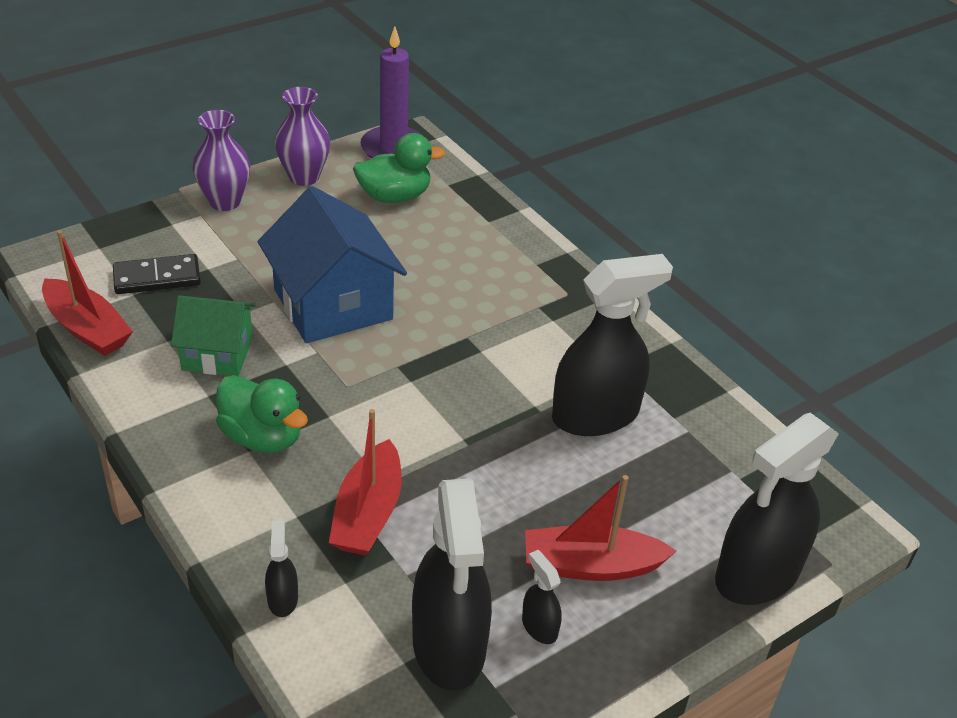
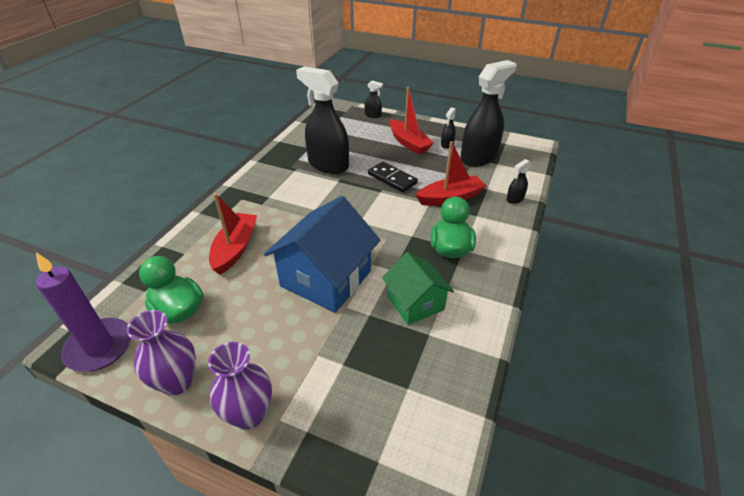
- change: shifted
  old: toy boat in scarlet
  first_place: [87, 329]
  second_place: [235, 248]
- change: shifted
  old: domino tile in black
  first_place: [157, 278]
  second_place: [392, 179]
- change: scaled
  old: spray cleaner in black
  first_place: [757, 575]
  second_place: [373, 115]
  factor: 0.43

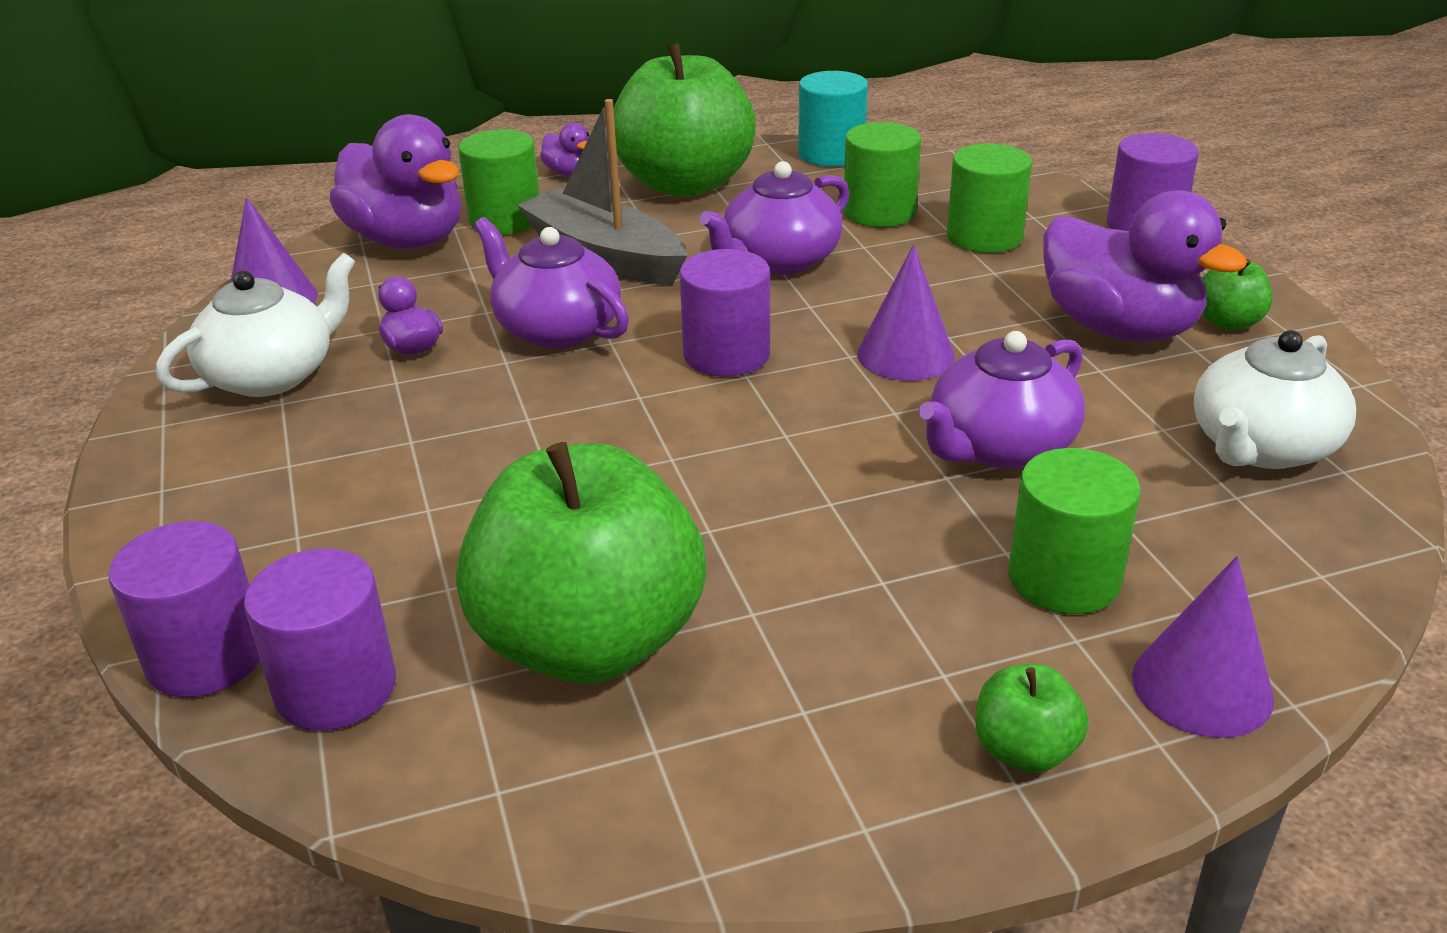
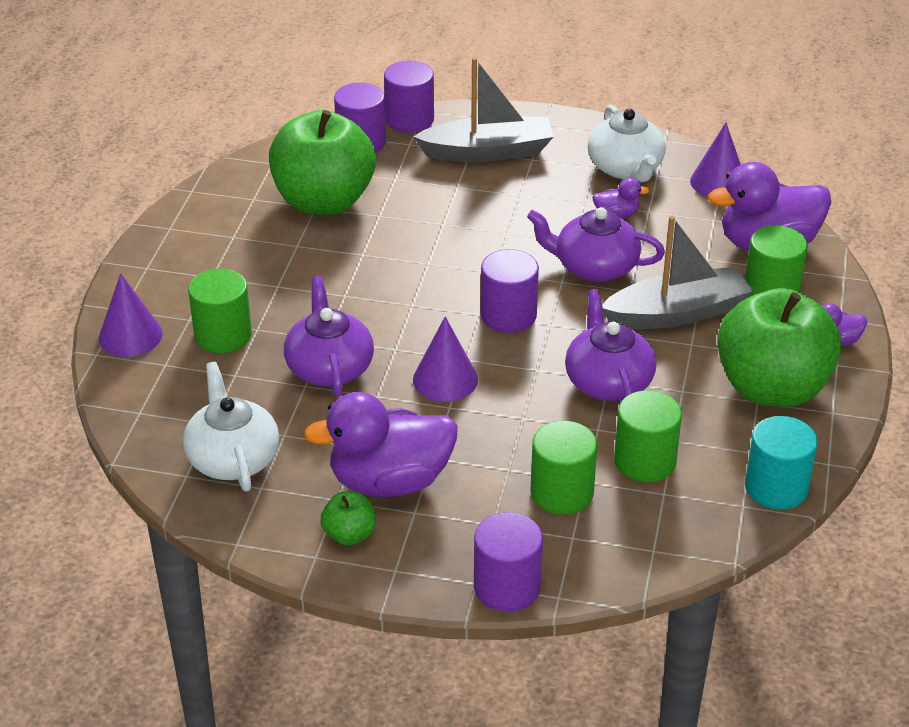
- change: gone
  old: toy apple in leaf-green
  first_place: [1024, 751]
- change: new
  new: toy boat in ash-grey
  second_place: [488, 152]
- change: rotated
  old: tea pot in royal purple
  first_place: [557, 329]
  second_place: [594, 267]
  degrees: -150

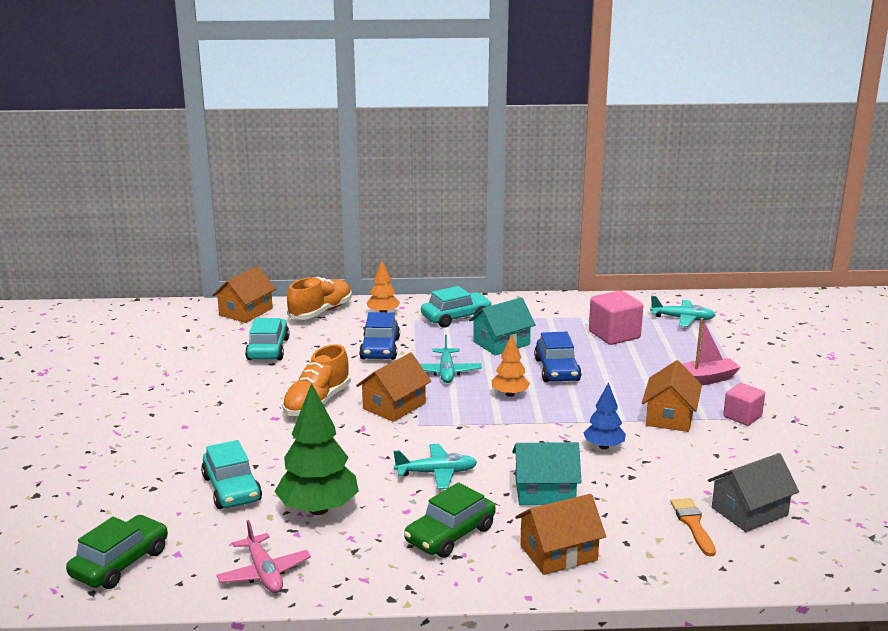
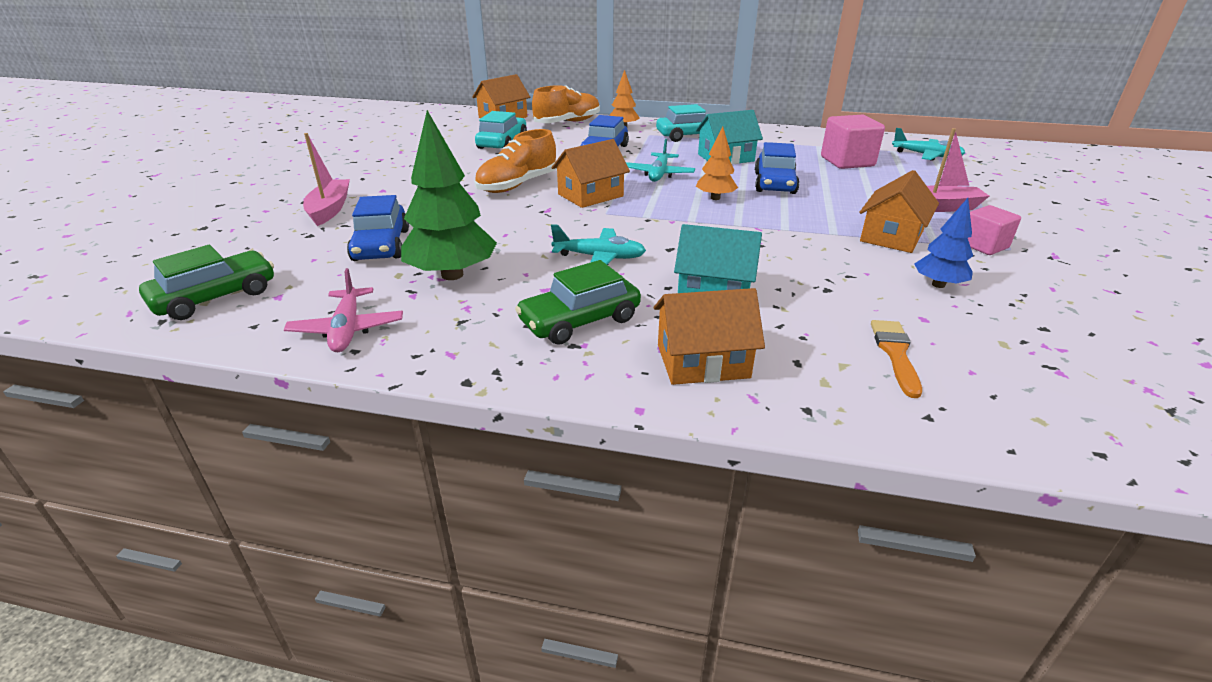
- change: gone
  old: cottage in ash-grey
  first_place: [749, 511]
- change: new
  new: toy boat in rose-pink
  second_place: [330, 209]
- change: shifted
  old: tree in cobalt
  first_place: [603, 446]
  second_place: [938, 284]
- change: repainted
  old: automobile in teal
  new: automobile in cobalt
  first_place: [232, 489]
  second_place: [381, 245]

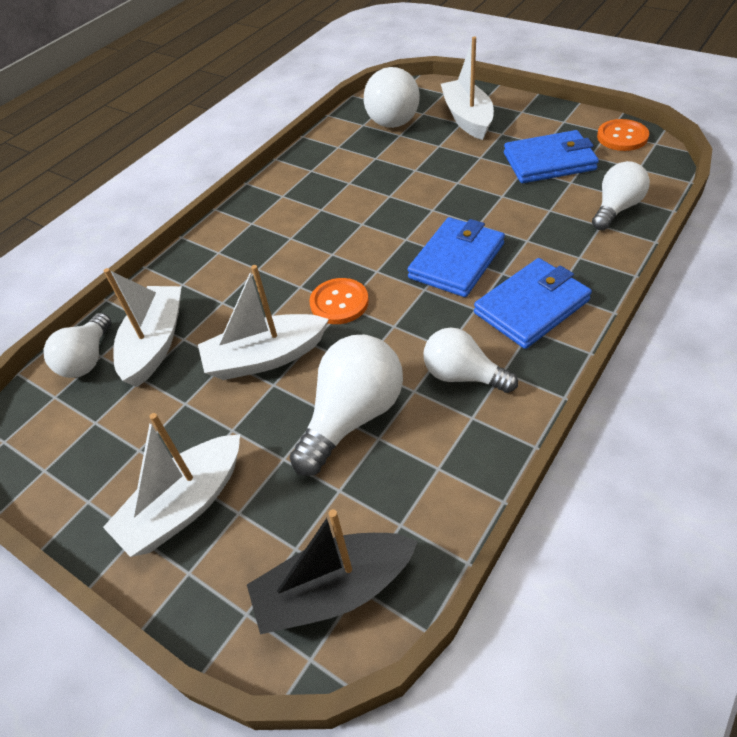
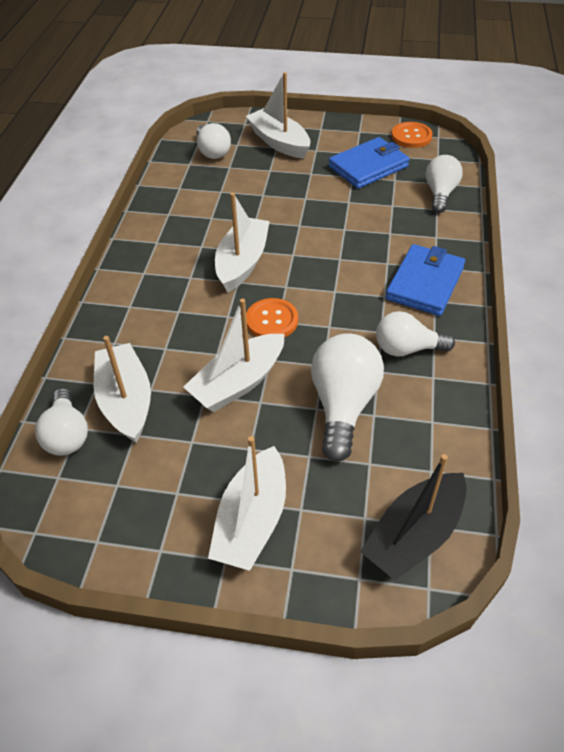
- change: gone
  old: billfold in cobalt
  first_place: [457, 261]
- change: new
  new: toy boat in white
  second_place: [242, 262]
- change: scaled
  old: bulb in white
  first_place: [393, 116]
  second_place: [212, 151]
  factor: 0.66

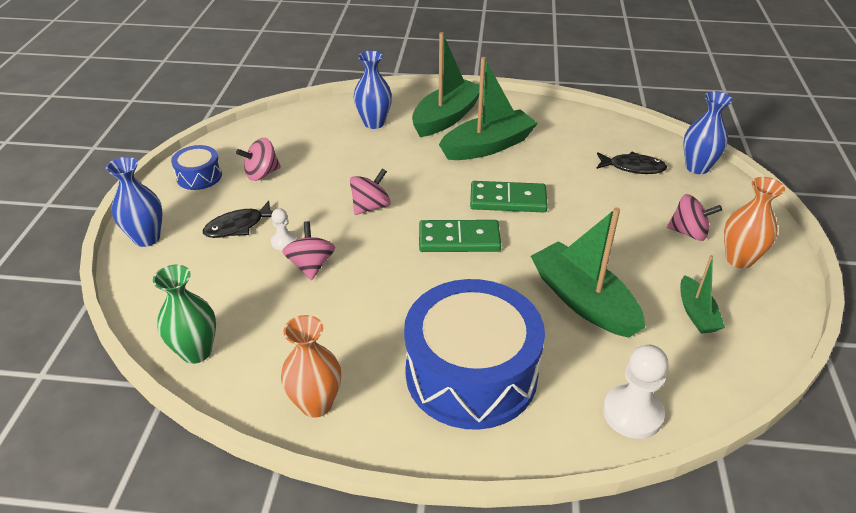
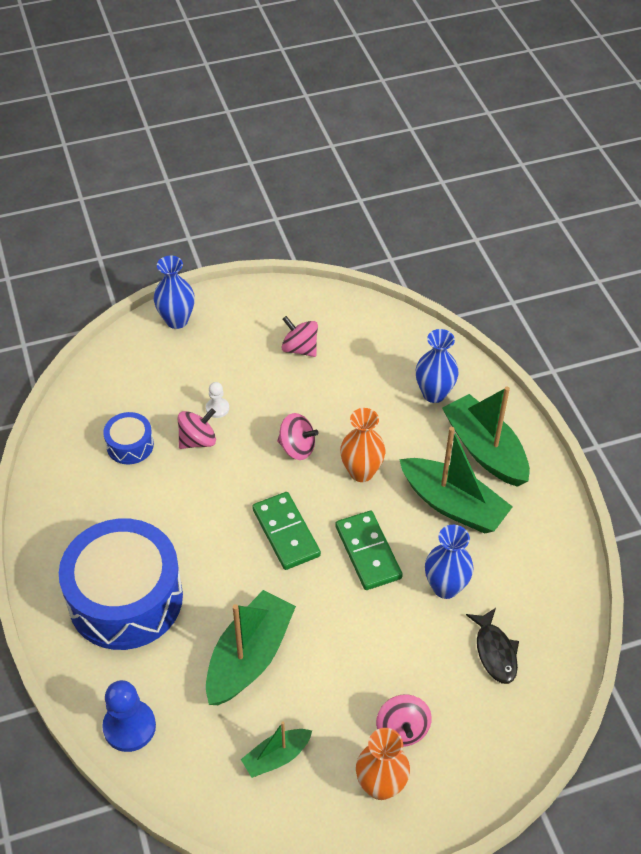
- change: gone
  old: flower vase in leaf-green
  first_place: [196, 352]
- change: gone
  old: toy fish in black
  first_place: [238, 226]
- change: shifted
  old: toy drum in cobalt
  first_place: [199, 176]
  second_place: [130, 445]
- change: shifted
  old: flower vase in orange-coloured
  first_place: [316, 404]
  second_place: [361, 472]
- change: shifted
  old: flower vase in cobalt
  first_place: [697, 167]
  second_place: [445, 587]
- change: repainted
  old: game pawn in white
  new: game pawn in cobalt
  first_place: [632, 413]
  second_place: [129, 727]
- change: rotated
  old: toy boat in leaf-green
  first_place: [447, 117]
  second_place: [485, 450]
  degrees: -135

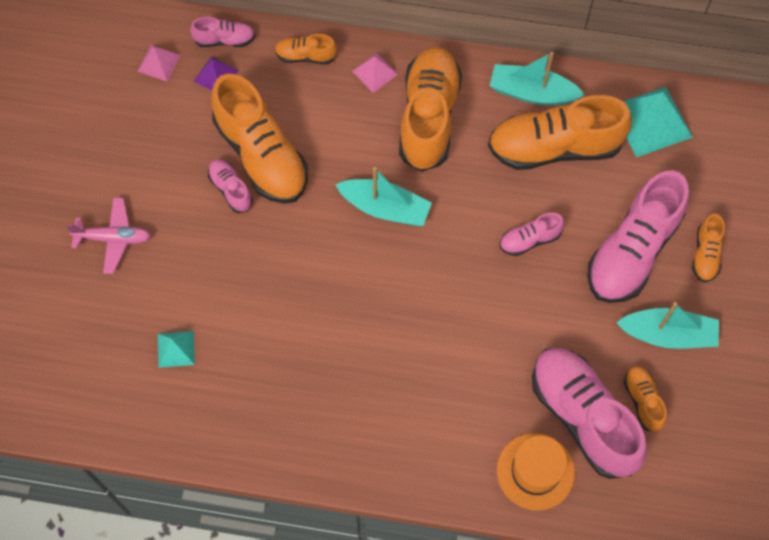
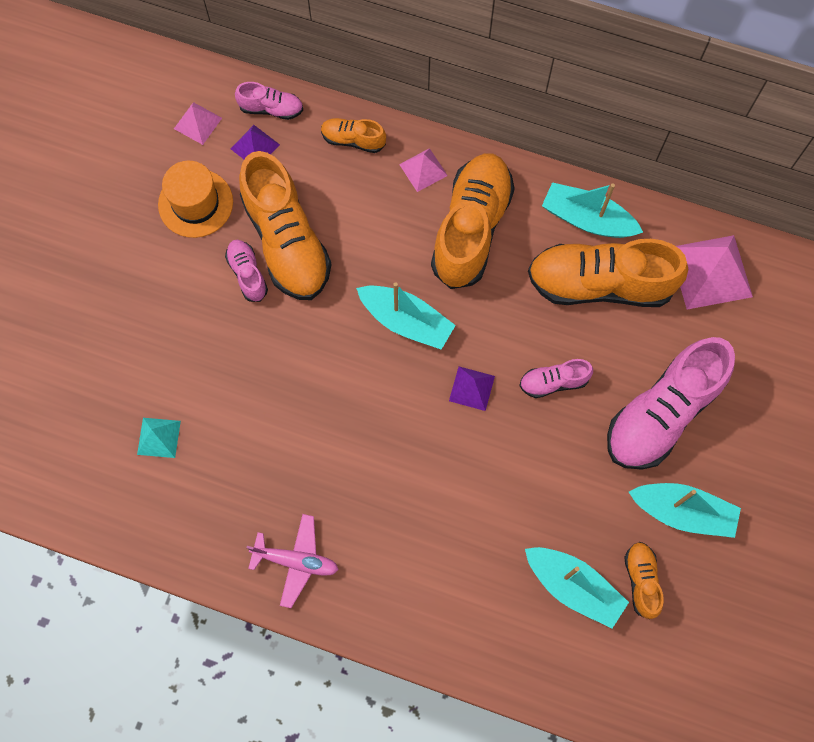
- change: gone
  old: lace-up shoe in orange-coloured
  first_place: [705, 254]
- change: new
  new: pyramid in royal purple
  second_place: [472, 388]
- change: shifted
  old: toy plane in rose-pink
  first_place: [113, 238]
  second_place: [296, 561]
- change: shifted
  old: top hat in orange-coloured
  first_place: [535, 471]
  second_place: [195, 203]
- change: swapped
  old: lace-up shoe in rose-pink
  new: toy boat in teal
  first_place: [583, 417]
  second_place: [573, 587]
- change: repainted
  old: pyramid in teal
  new: pyramid in rose-pink
  first_place: [651, 121]
  second_place: [710, 271]

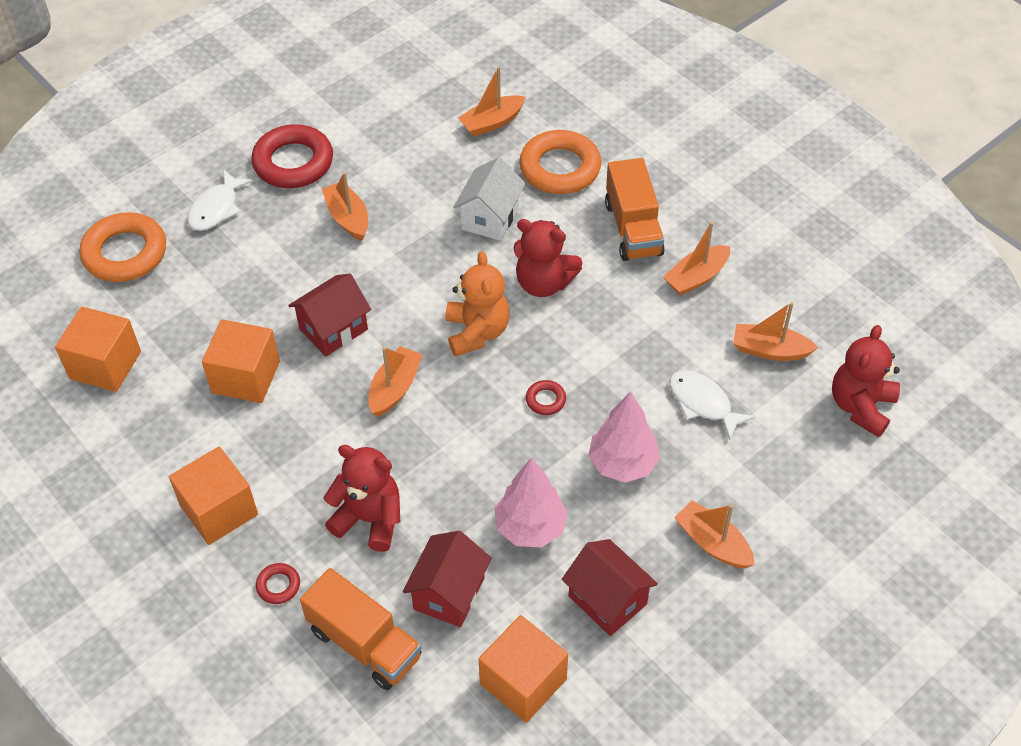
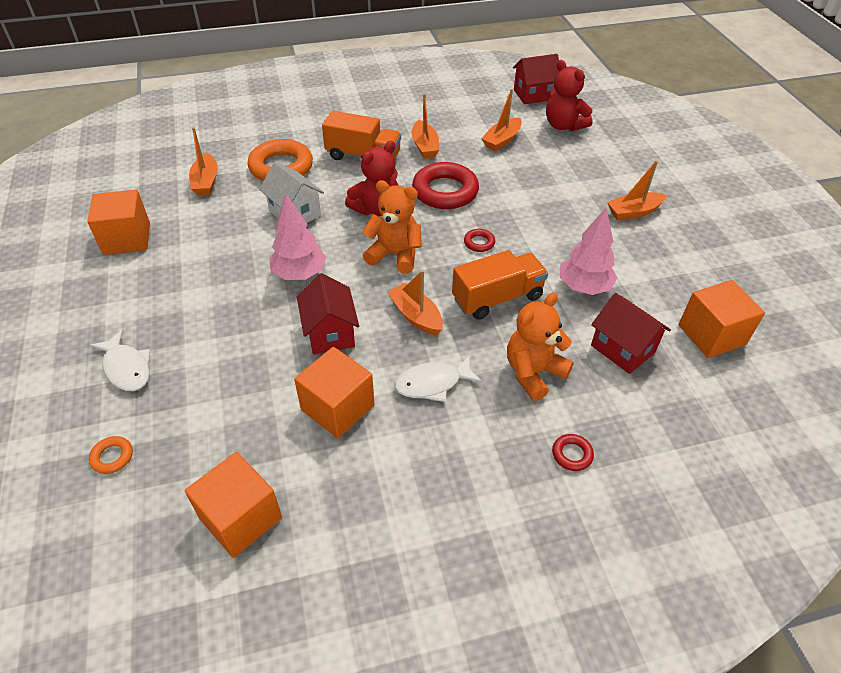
- change: gone
  old: toy boat in orange-coloured
  first_place: [348, 218]
- change: shifted
  old: solid cube in orange-coloured
  first_place: [219, 510]
  second_place: [127, 238]
- change: shifted
  old: hoop in scarlet
  first_place: [293, 162]
  second_place: [445, 191]
- change: shifted
  old: lorry in orange-coloured
  first_place: [364, 643]
  second_place: [497, 298]
- change: shifted
  old: cottage in scarlet
  first_place: [607, 600]
  second_place: [534, 95]
- change: shifted
  old: tree in rose-pink
  first_place: [622, 463]
  second_place: [299, 274]
- change: shifted
  old: toy fish in white
  first_place: [703, 403]
  second_place: [432, 383]
- change: repainted
  old: teddy bear in scarlet
  new: teddy bear in orange-coloured
  first_place: [369, 519]
  second_place: [533, 372]
- change: scaled
  old: hoop in orange-coloured
  first_place: [125, 253]
  second_place: [112, 457]
  factor: 0.44

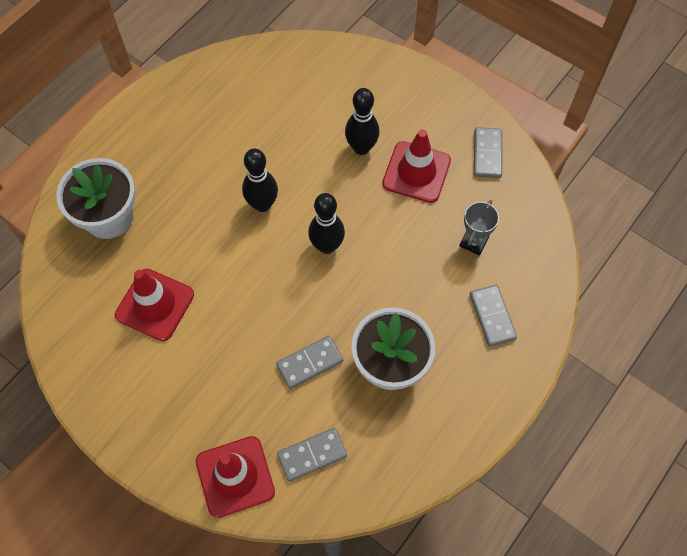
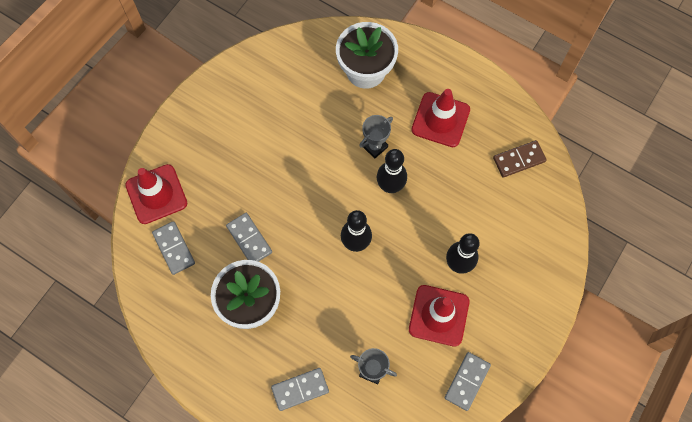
- change: new
  new: award cup in ash-grey
  second_place: [375, 146]
- change: new
  new: domino tile in brown
  second_place: [519, 159]
- change: shifted
  old: safety cone in scarlet
  first_place: [155, 305]
  second_place: [440, 120]
- change: rotated
  old: domino tile in ash-grey
  first_place: [487, 154]
  second_place: [467, 381]
  degrees: -60

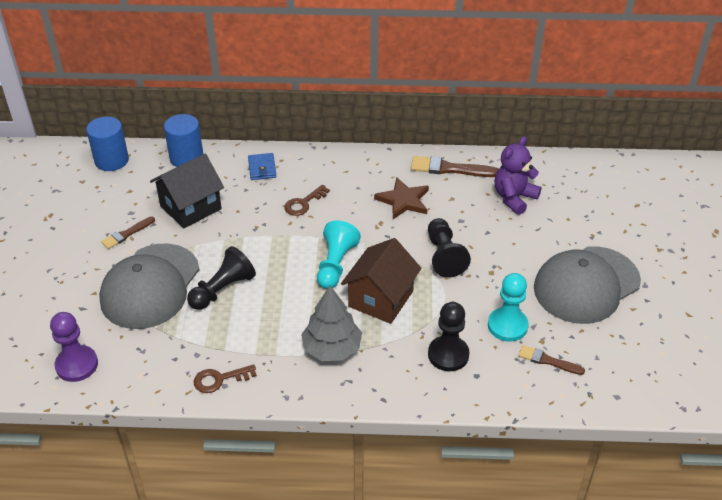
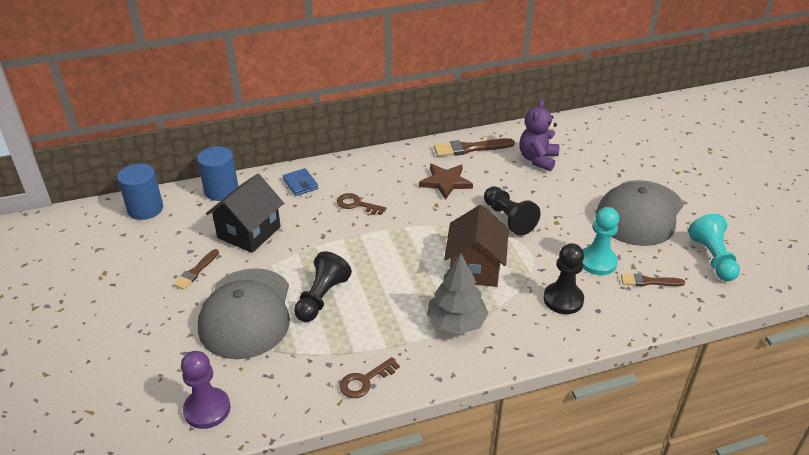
- change: shifted
  old: game pawn in teal
  first_place: [335, 264]
  second_place: [712, 258]
- change: rotated
  old: door key in brown
  first_place: [303, 203]
  second_place: [357, 204]
  degrees: 90

